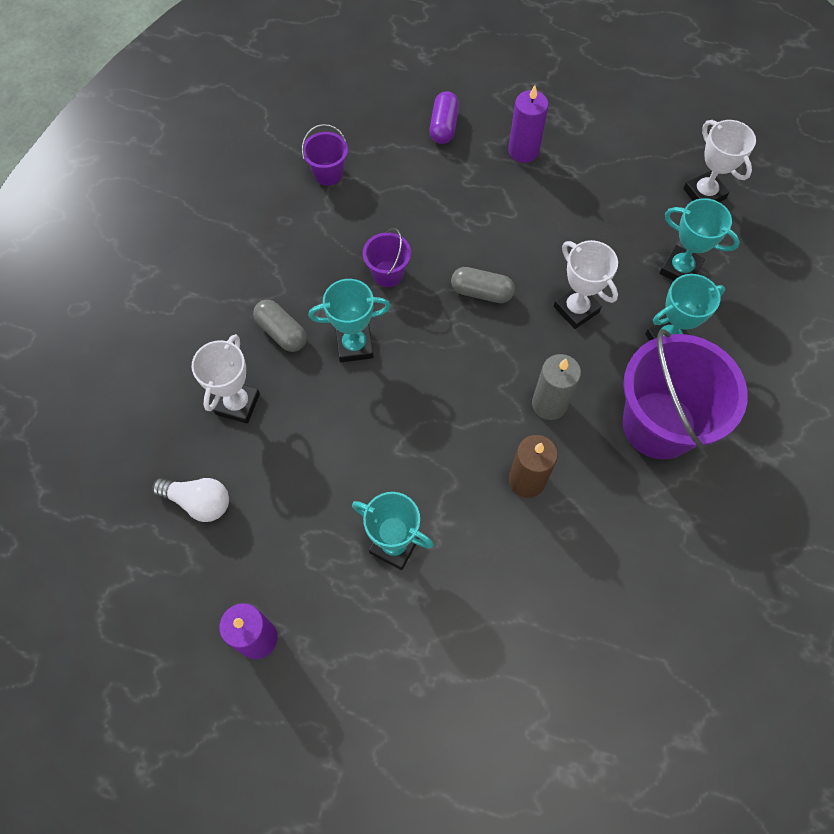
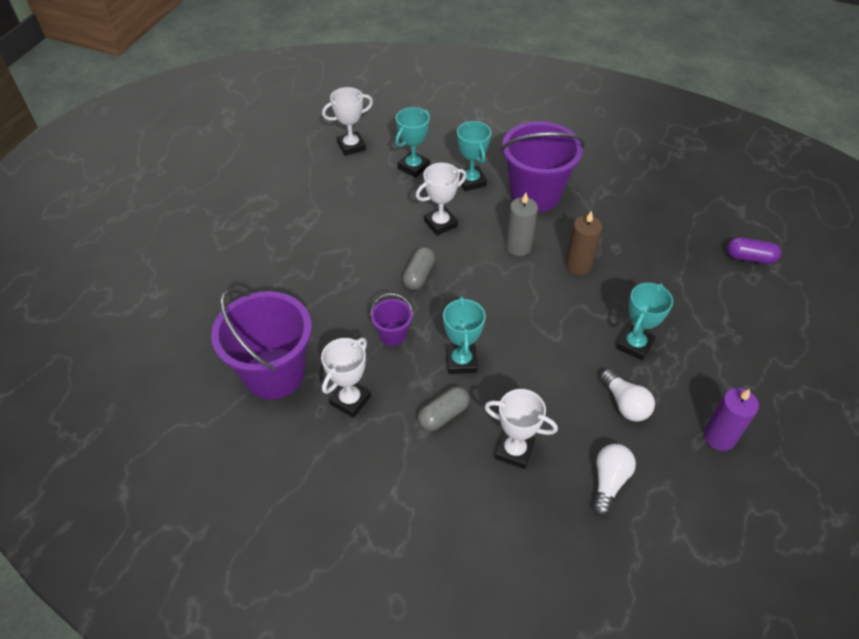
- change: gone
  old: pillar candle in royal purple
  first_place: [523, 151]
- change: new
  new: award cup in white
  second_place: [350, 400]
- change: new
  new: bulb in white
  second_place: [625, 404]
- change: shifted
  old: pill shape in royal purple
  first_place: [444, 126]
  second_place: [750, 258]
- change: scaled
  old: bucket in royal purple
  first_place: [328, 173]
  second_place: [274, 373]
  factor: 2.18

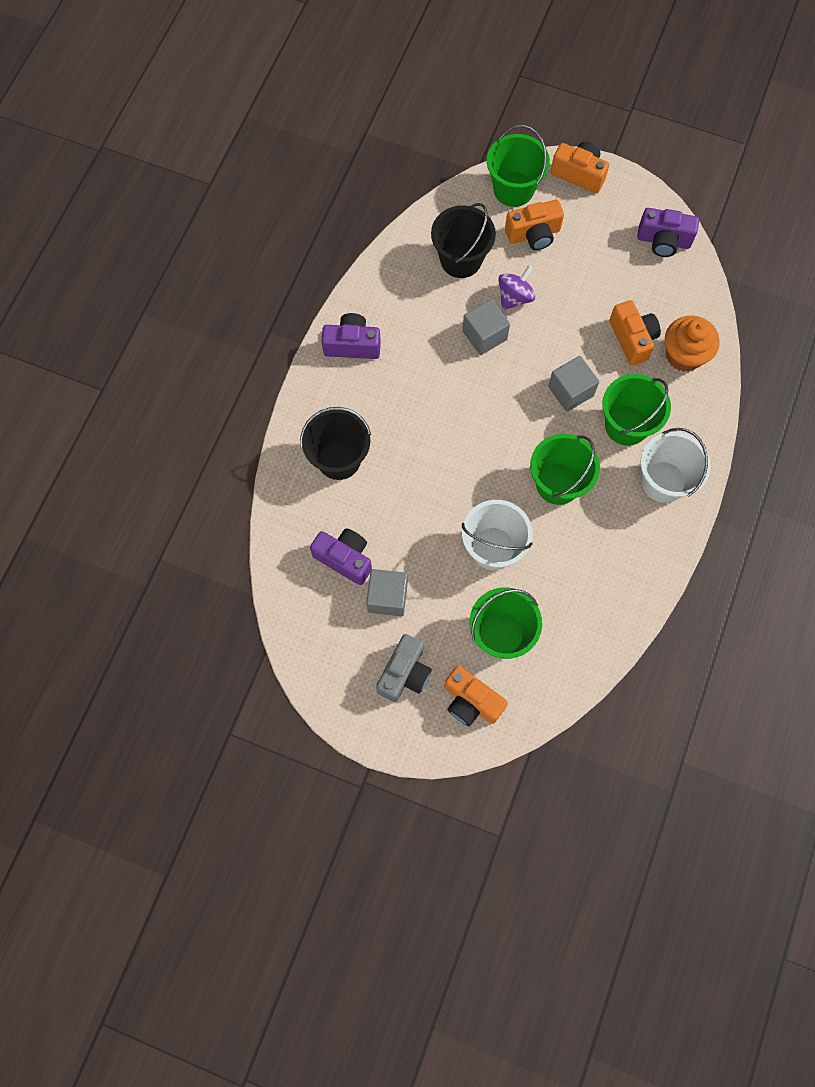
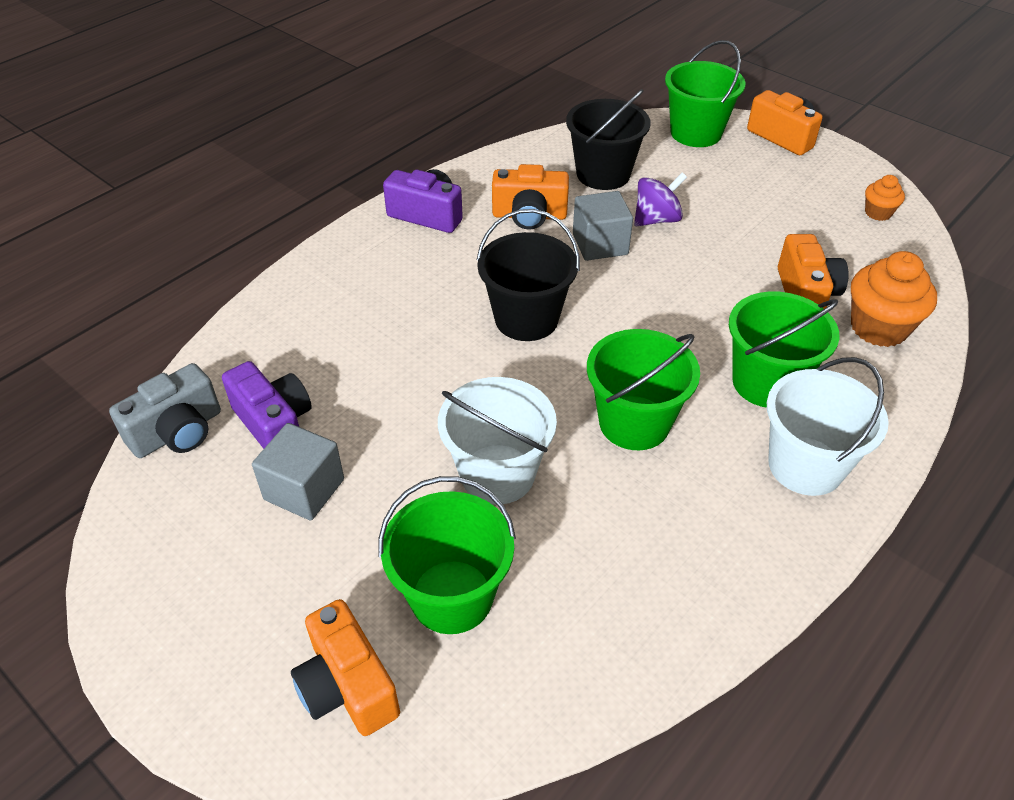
- change: gone
  old: solid cube in ash-grey
  first_place: [570, 391]
- change: shifted
  old: bucket in black
  first_place: [339, 459]
  second_place: [526, 319]
- change: shifted
  old: compact camera in ash-grey
  first_place: [404, 673]
  second_place: [178, 432]
- change: shifted
  old: compact camera in orange-coloured
  first_place: [533, 234]
  second_place: [529, 216]
- change: swapped
  old: compact camera in royal purple
  new: fairy cake in orange-coloured
  first_place: [663, 241]
  second_place: [878, 213]

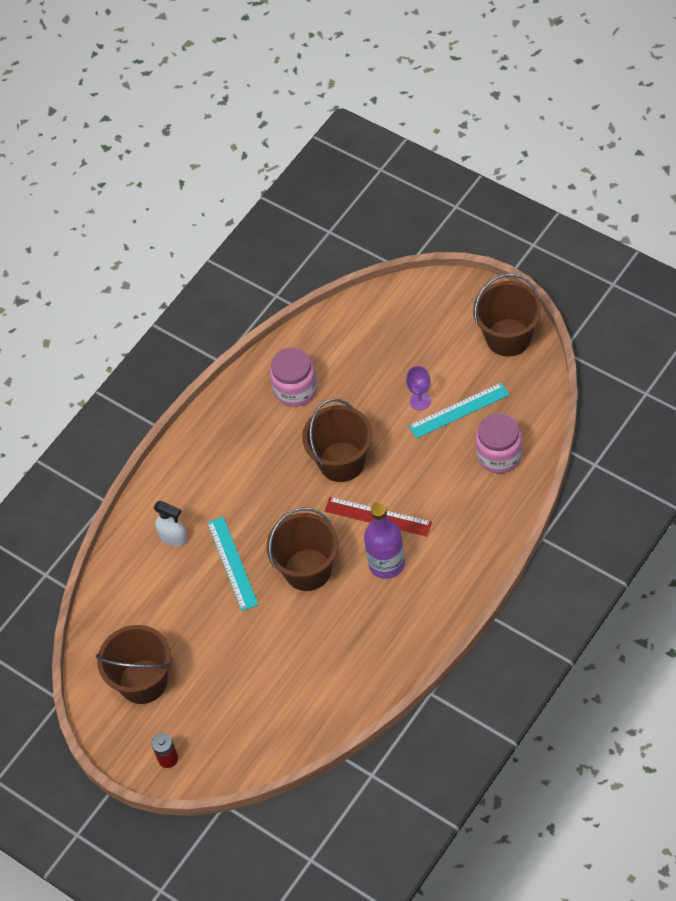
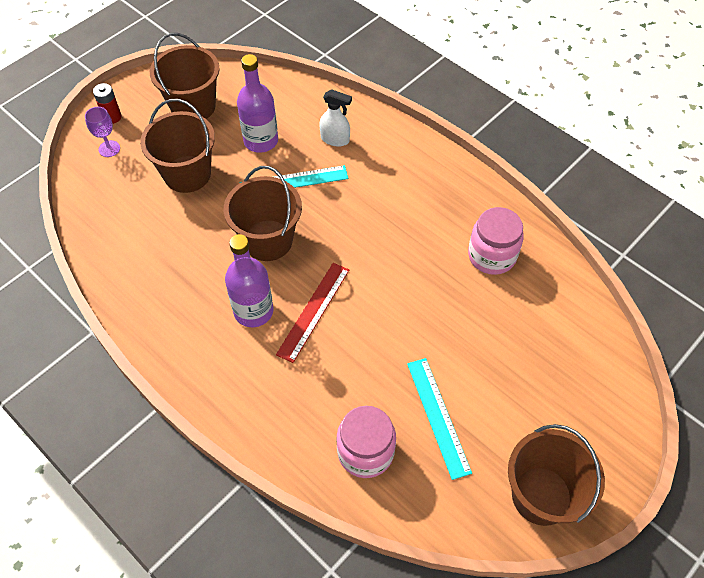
- change: new
  new: bottle in royal purple
  second_place: [261, 141]
- change: shifted
  old: bucket in brown
  first_place: [341, 462]
  second_place: [187, 174]
- change: shifted
  old: goblet in royal purple
  first_place: [420, 401]
  second_place: [109, 149]
- change: rotated
  old: spray cleaner in white
  first_place: [173, 537]
  second_place: [335, 139]
  degrees: -105

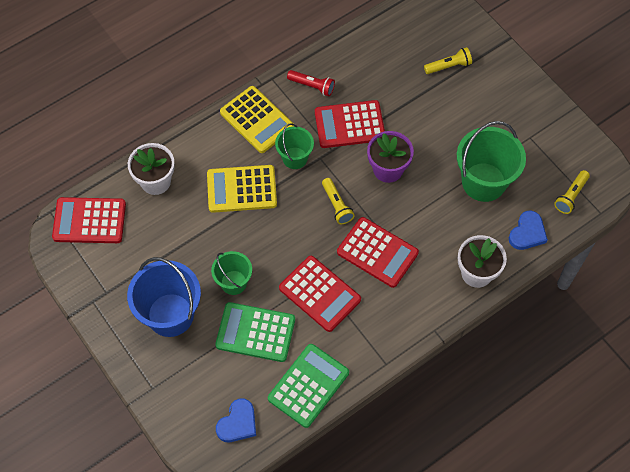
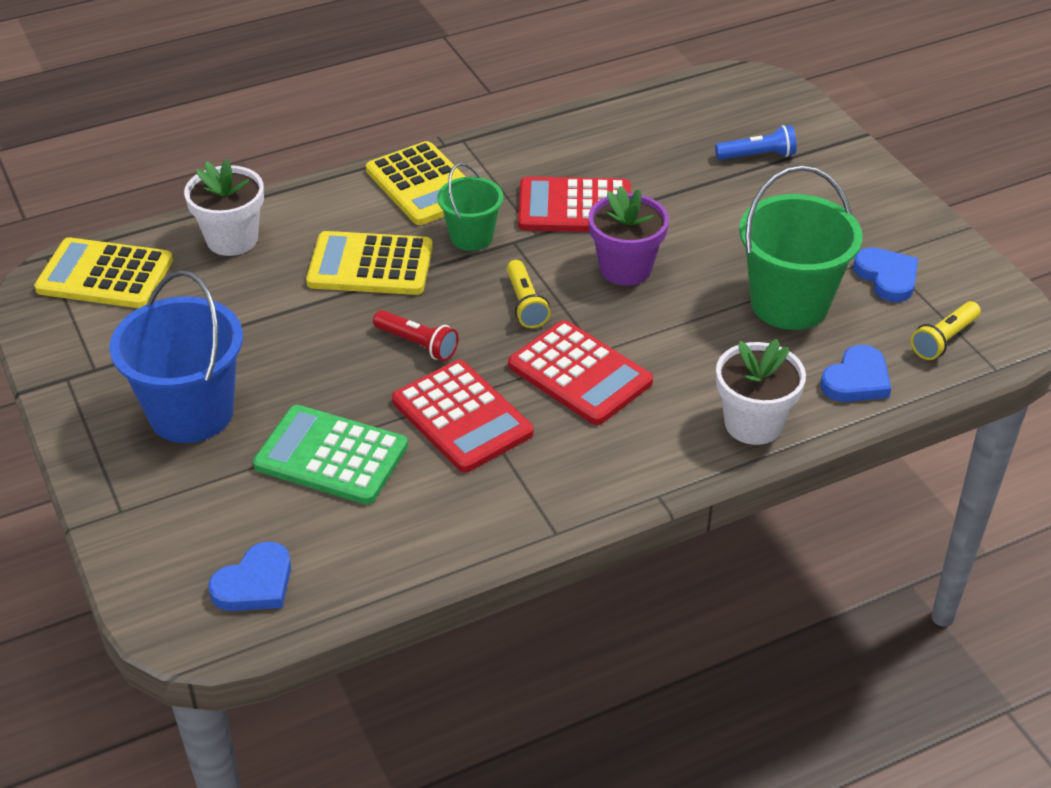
- change: gone
  old: bucket in leaf-green
  first_place: [233, 282]
- change: gone
  old: calculator in leaf-green
  first_place: [308, 385]
- change: new
  new: heart shape in cobalt
  second_place: [887, 277]
- change: shifted
  old: torch in scarlet
  first_place: [312, 86]
  second_place: [417, 344]
- change: repainted
  old: calculator in scarlet
  new: calculator in bright yellow
  first_place: [89, 221]
  second_place: [105, 275]
- change: repainted
  old: torch in bright yellow
  new: torch in cobalt
  first_place: [448, 66]
  second_place: [757, 156]

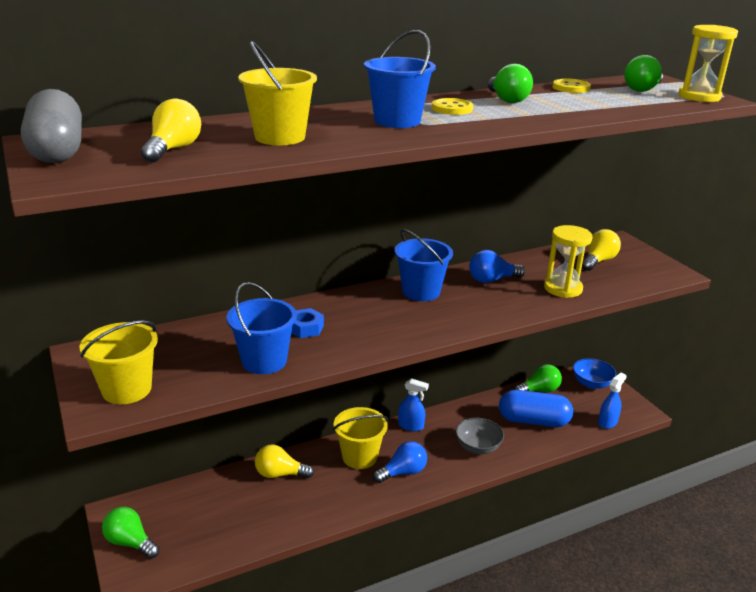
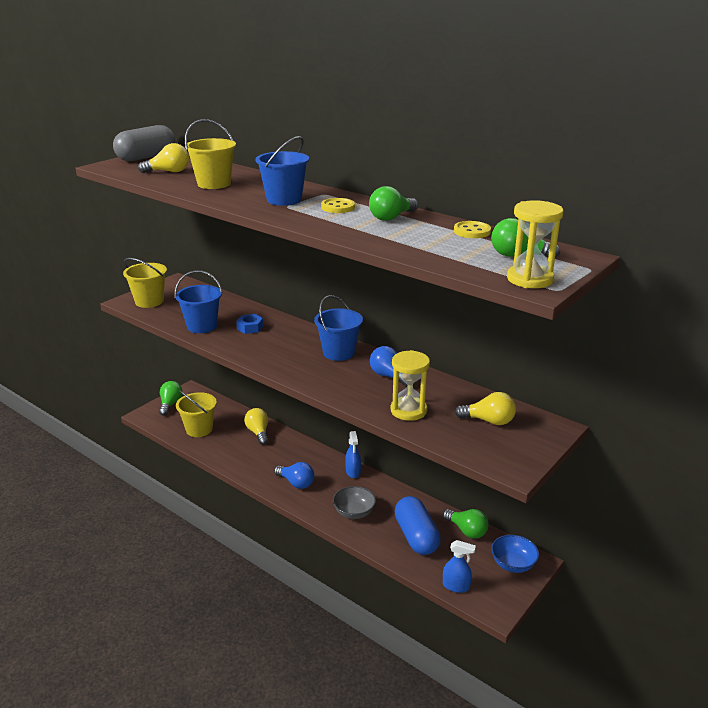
- change: shifted
  old: bucket in bright yellow
  first_place: [359, 457]
  second_place: [199, 429]

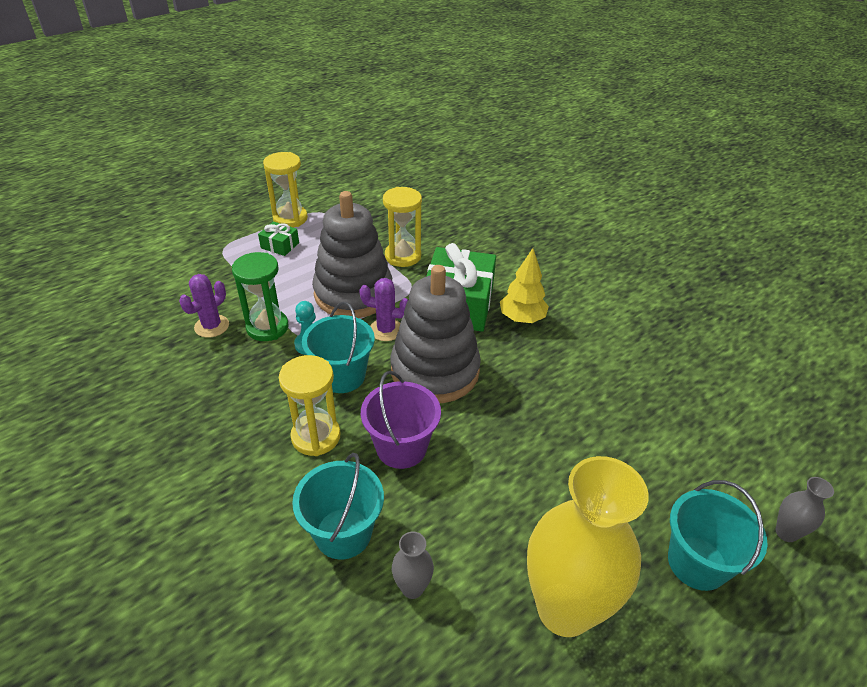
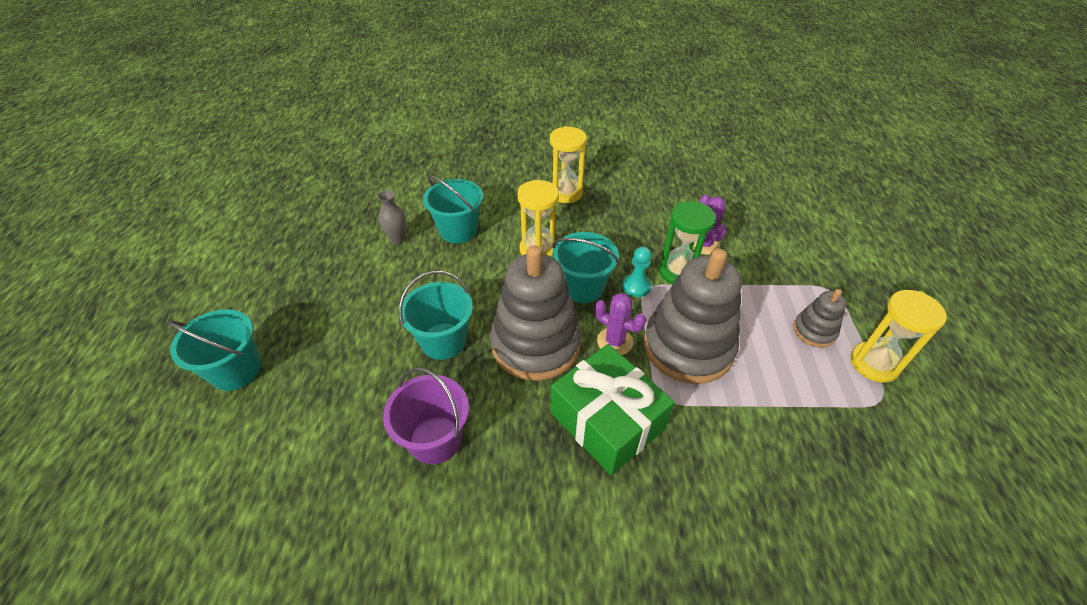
- change: gone
  old: tree in bright yellow
  first_place: [522, 319]
- change: gone
  old: flower vase in bright yellow
  first_place: [564, 609]
- change: gone
  old: flower vase in ash-grey
  first_place: [786, 533]
- change: new
  new: bucket in teal
  second_place: [443, 341]
- change: shifted
  old: bucket in royal purple
  first_place: [401, 448]
  second_place: [435, 439]
- change: shifted
  old: sandglass in bright yellow
  first_place: [403, 256]
  second_place: [566, 193]
- change: swapped
  old: present in leaf-green
  new: stacking rings in ash-grey
  first_place: [280, 245]
  second_place: [814, 331]
- change: rotated
  old: prickly plant in royal purple
  first_place: [386, 330]
  second_place: [615, 341]
  degrees: 75

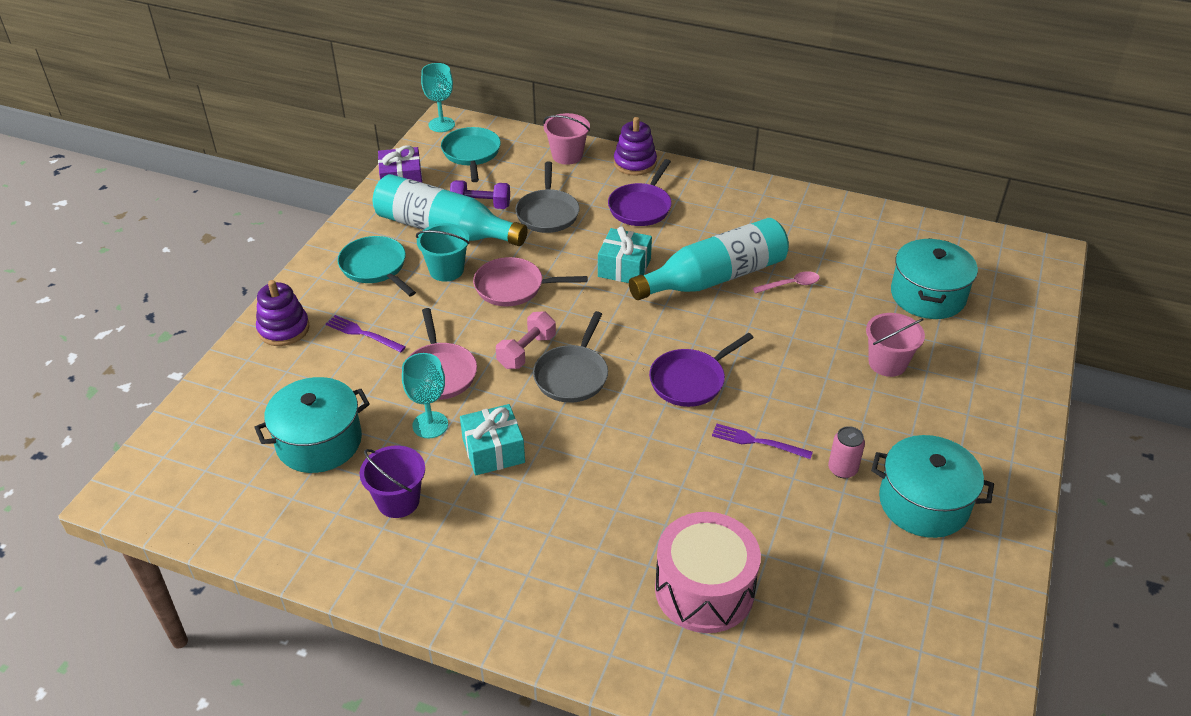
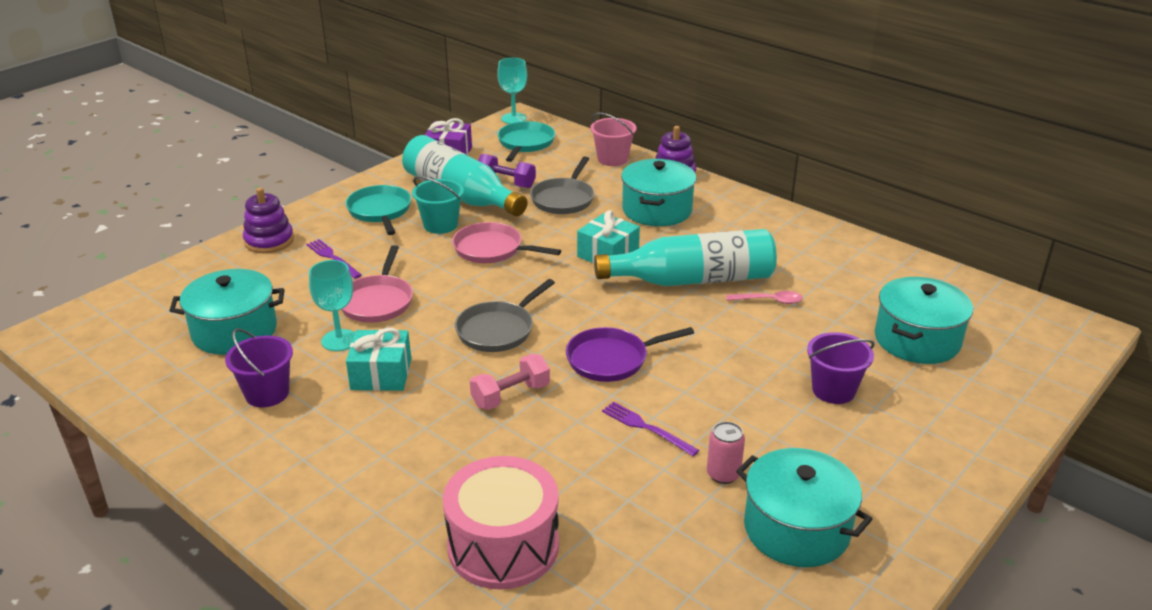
- change: shifted
  old: hand weight in rose-pink
  first_place: [526, 351]
  second_place: [510, 395]
- change: swapped
  old: frying pan in royal purple
  new: pot in teal
  first_place: [641, 207]
  second_place: [657, 210]
- change: repainted
  old: bucket in rose-pink
  new: bucket in royal purple
  first_place: [887, 363]
  second_place: [833, 390]

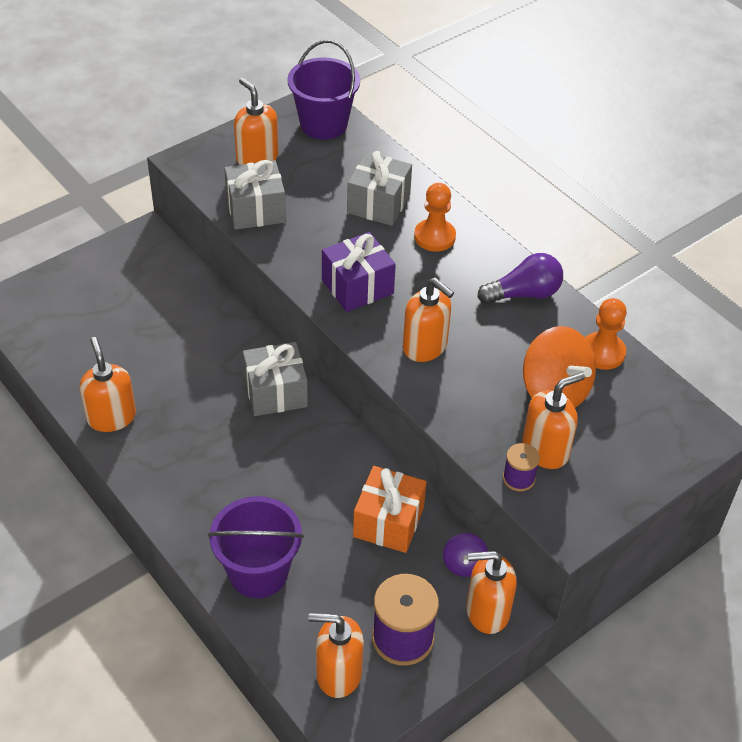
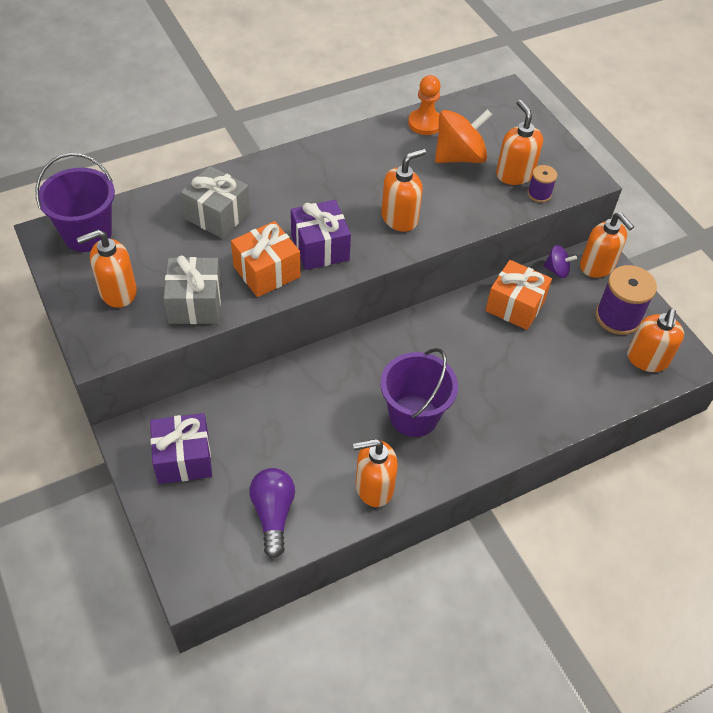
- change: gone
  old: present in ash-grey
  first_place: [275, 392]
- change: gone
  old: game pawn in orange-coloured
  first_place: [434, 237]
- change: new
  new: present in royal purple
  second_place: [183, 459]
- change: new
  new: present in orange-coloured
  second_place: [267, 272]
- change: shifted
  old: bucket in royal purple
  first_place: [258, 572]
  second_place: [413, 416]
- change: shifted
  old: bulb in royal purple
  first_place: [524, 294]
  second_place: [273, 514]
- change: rotated
  old: soap pump in orange-coloured
  first_place: [487, 611]
  second_place: [597, 266]
  degrees: -45

